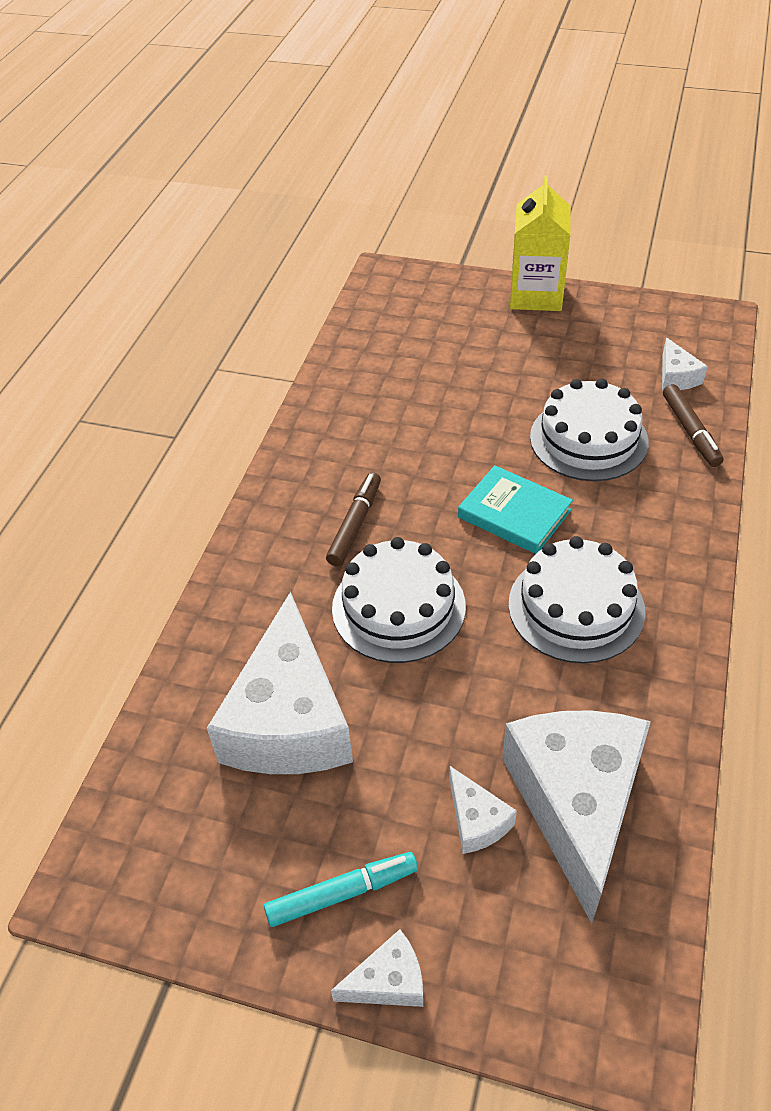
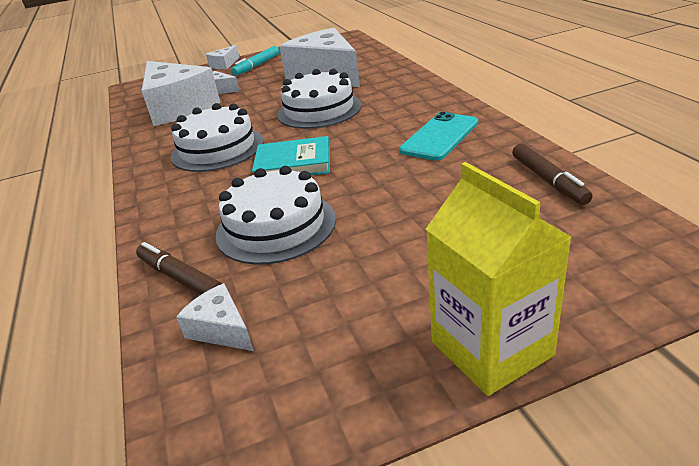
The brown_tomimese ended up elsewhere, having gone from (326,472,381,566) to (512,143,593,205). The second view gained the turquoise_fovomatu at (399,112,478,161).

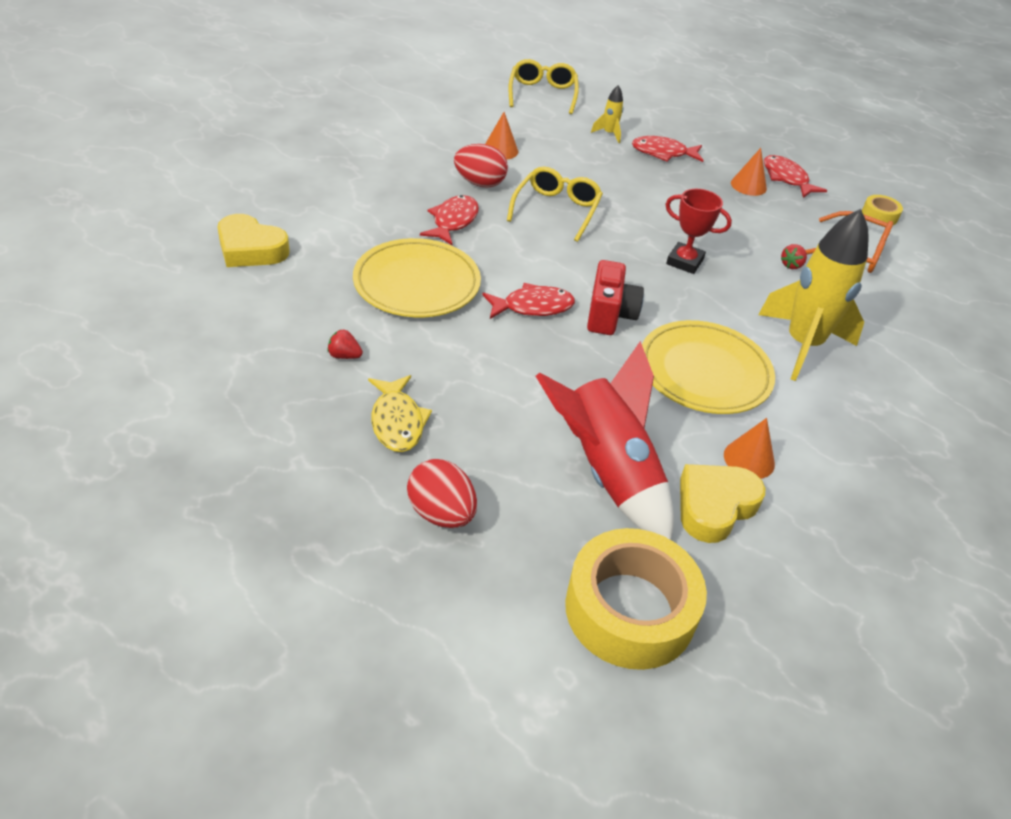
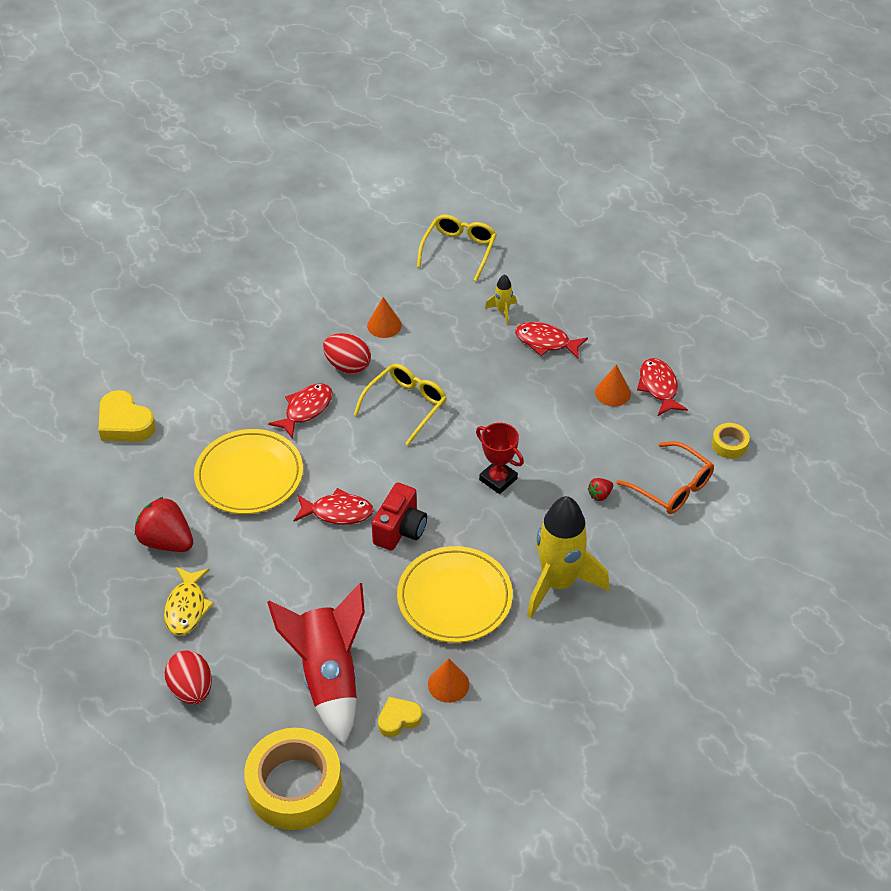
The size of the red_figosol at (327,330,363,359) changed by a factor of 2.18. The size of the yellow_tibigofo at (680,464,765,543) changed by a factor of 0.62.

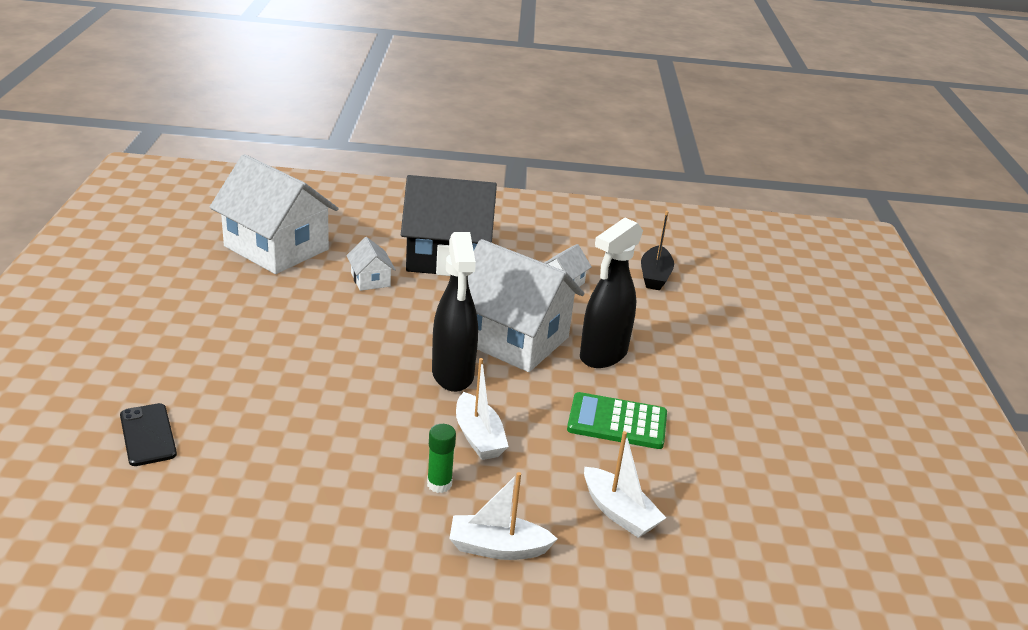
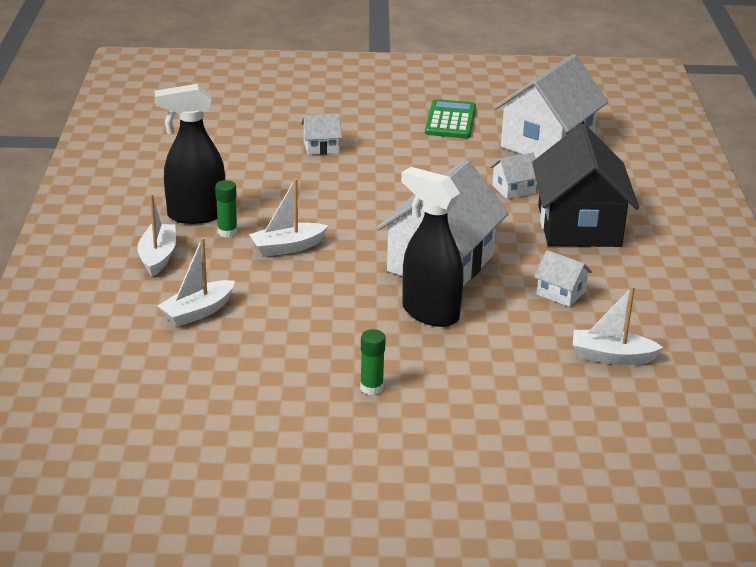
What was the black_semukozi at (641,211,674,290) turned into the white_semukozi at (573,286,663,365). The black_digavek ended up elsewhere, having gone from (432,232,478,392) to (154,84,225,224). The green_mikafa ended up elsewhere, having gone from (567,392,667,449) to (425,99,476,138). The second view lost the black_fovomatu at (120,403,177,466). The second view gained the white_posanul at (301,114,342,155). The second view gained the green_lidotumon at (360,329,386,395).

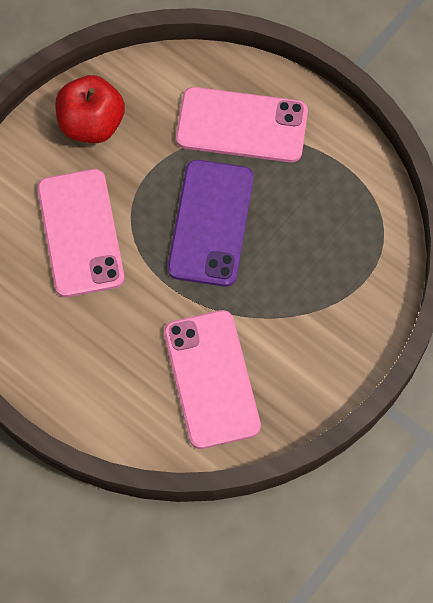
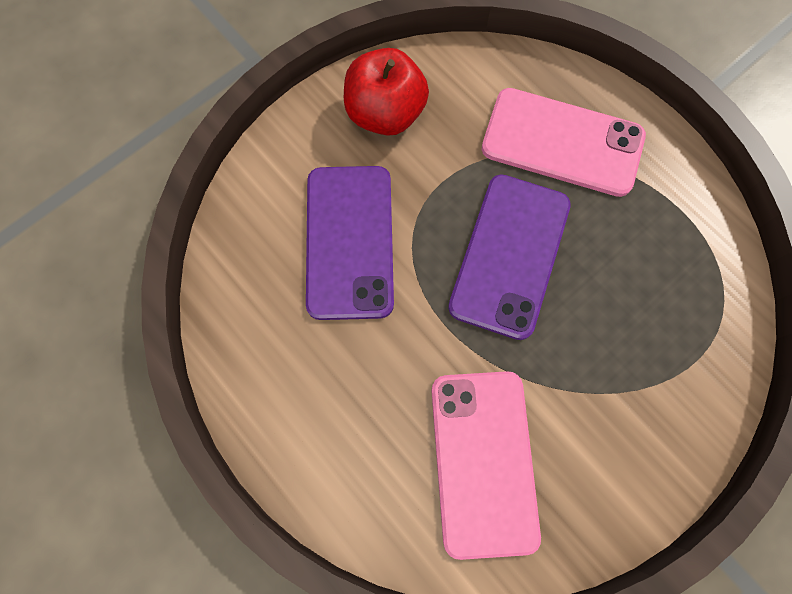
What was the pink_fovomatu at (37,169,124,297) turned into the purple_fovomatu at (306,166,394,320).

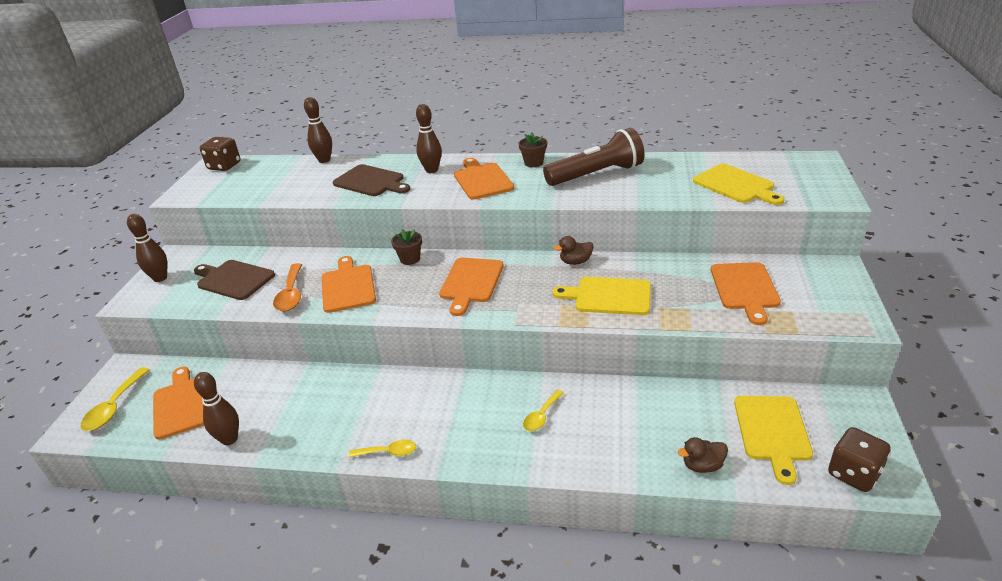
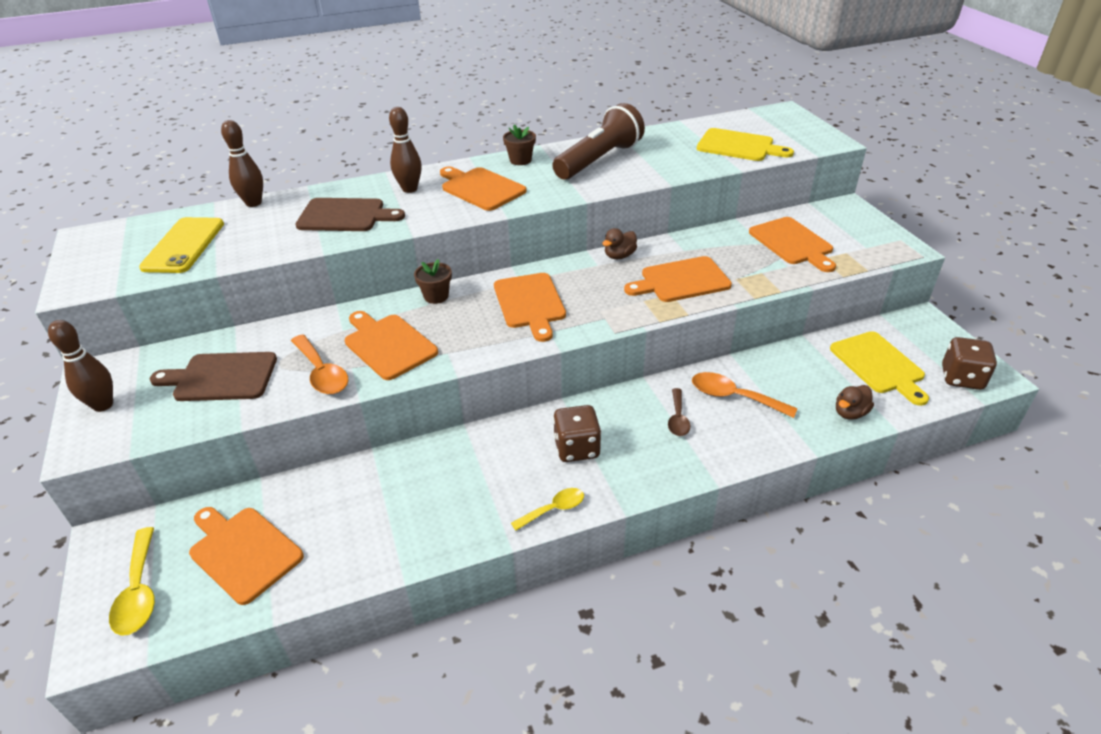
The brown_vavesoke ended up elsewhere, having gone from (200,137,241,171) to (553,405,601,462). What was the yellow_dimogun at (552,277,651,315) turned into the orange_dimogun at (624,256,732,302). The second view lost the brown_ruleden at (194,372,239,445). What was the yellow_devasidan at (523,390,564,431) turned into the brown_devasidan at (668,388,690,436). The second view gained the yellow_fovomatu at (139,217,224,273). The second view gained the orange_devasidan at (692,372,798,418).

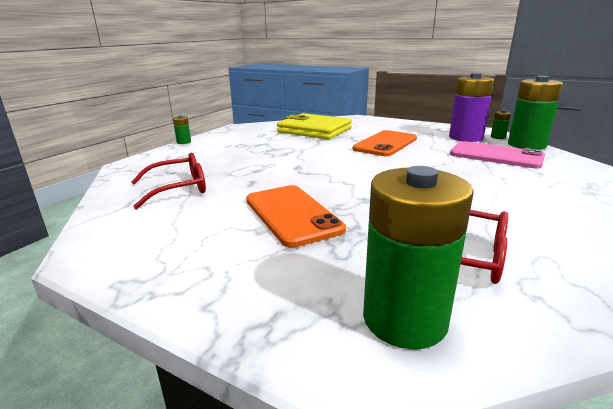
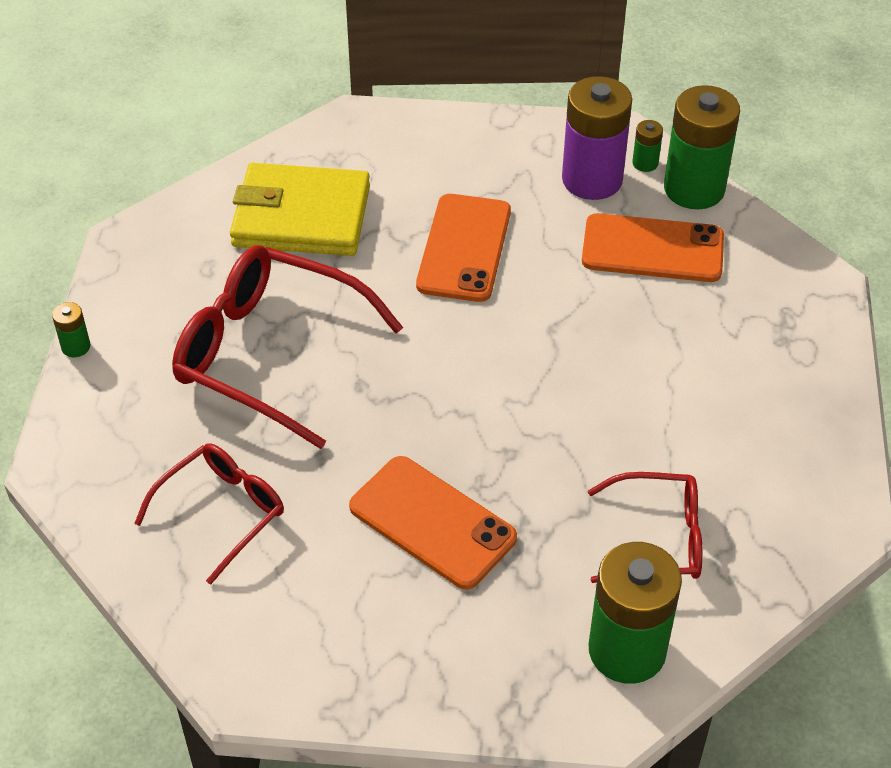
What was the pink_fovomatu at (450,141,545,169) turned into the orange_fovomatu at (582,213,724,282). The second view gained the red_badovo at (172,246,403,449).

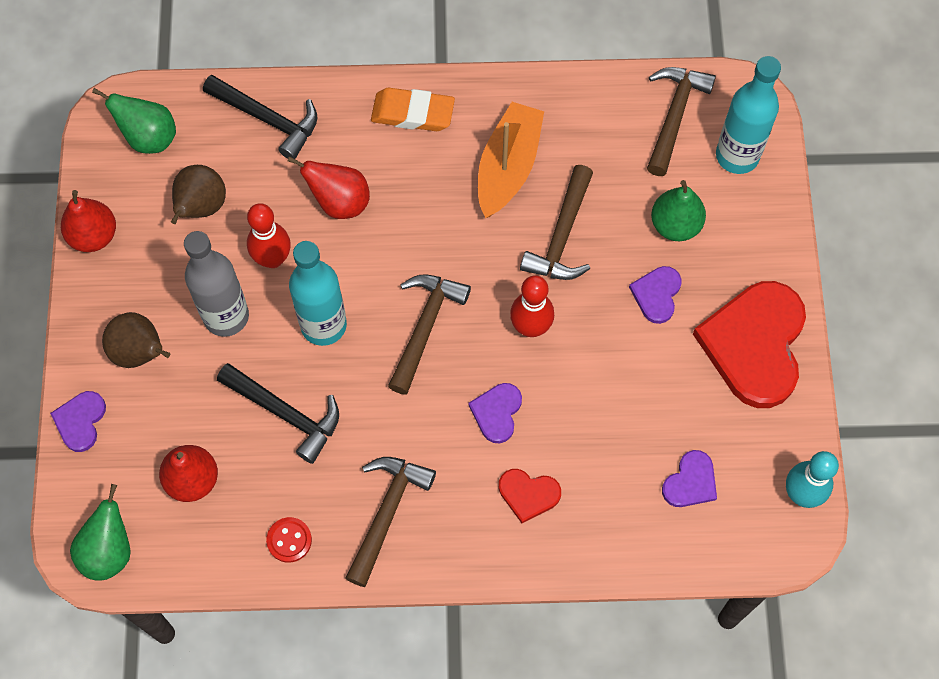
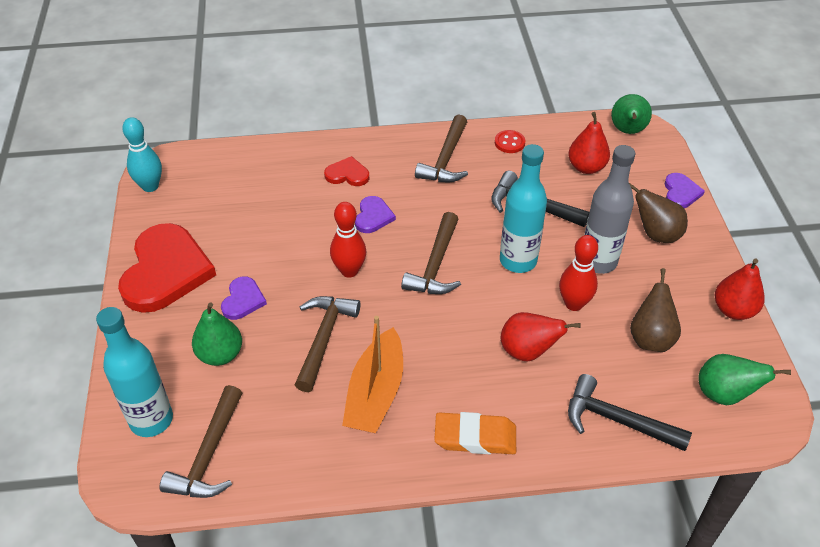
The second view lost the purple_tibigofo at (662,450,717,507).

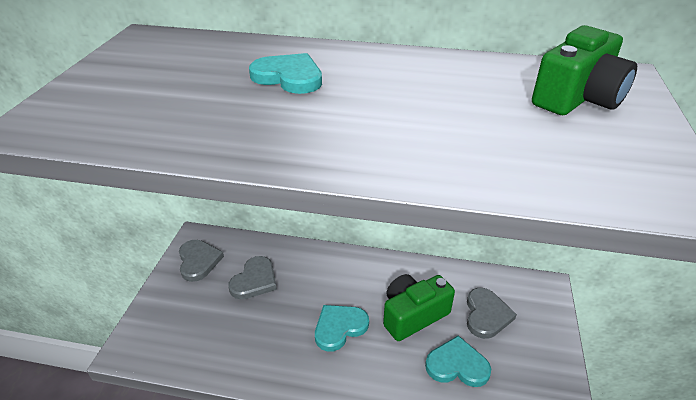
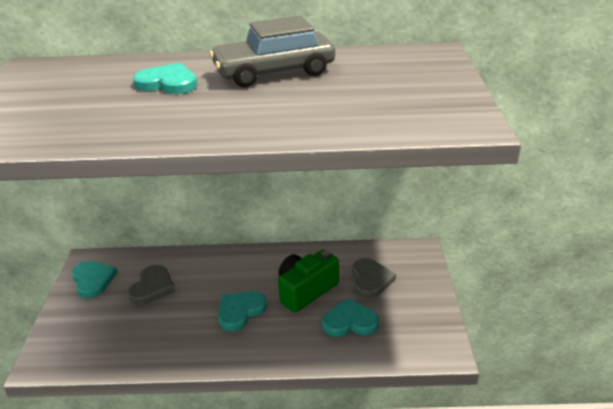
The second view lost the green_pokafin at (532,25,637,115). What was the grey_tibigofo at (179,240,224,282) turned into the turquoise_tibigofo at (72,261,118,298). The second view gained the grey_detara at (210,15,335,87).

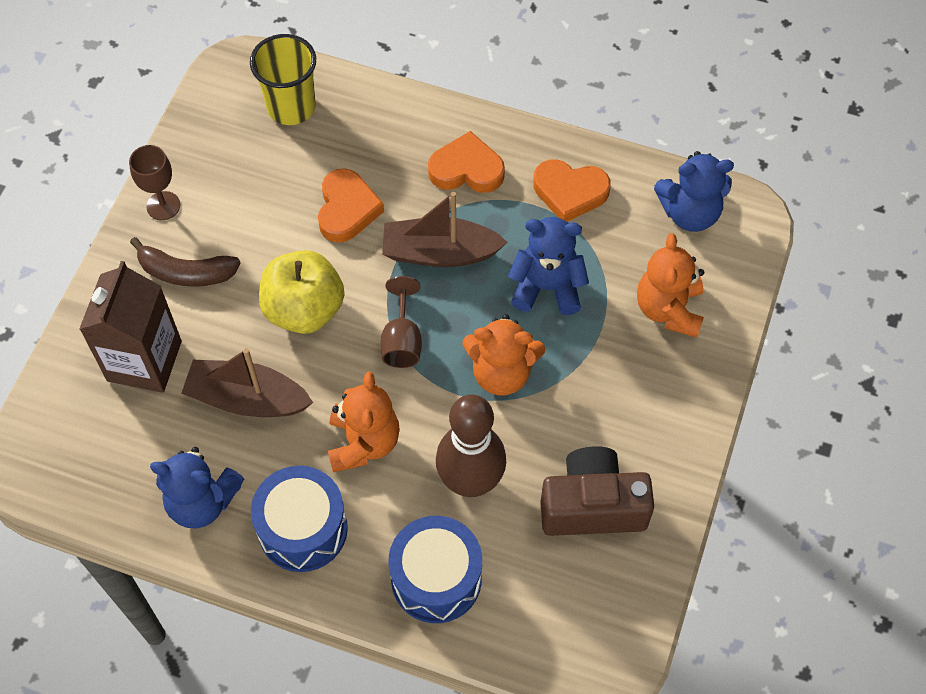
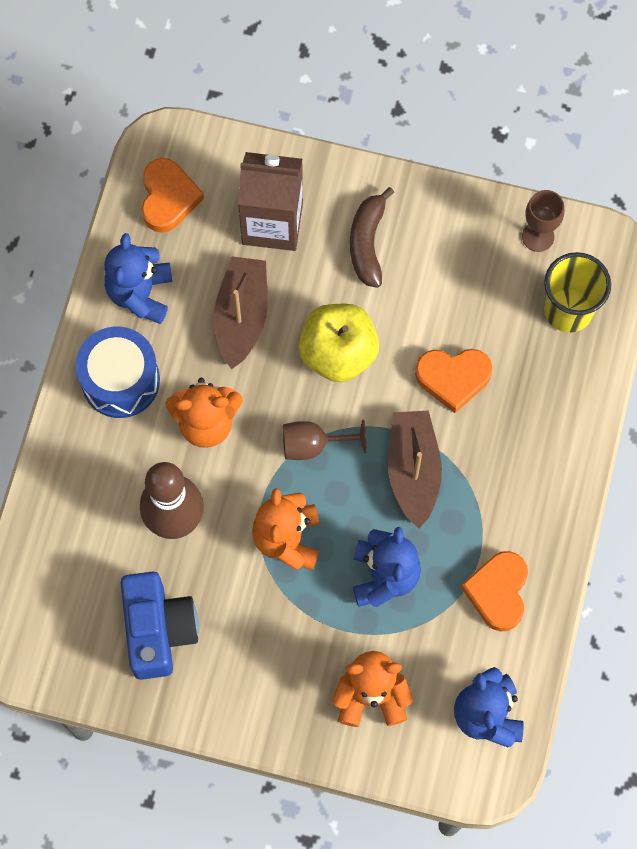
The orange_tibigofo ended up elsewhere, having gone from (428,131,505,193) to (142,158,204,233). The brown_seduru ended up elsewhere, having gone from (129,145,180,220) to (522,190,564,252). What was the brown_pokafin at (540,446,654,536) turned into the blue_pokafin at (120,571,199,680). The second view lost the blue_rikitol at (389,516,482,623).

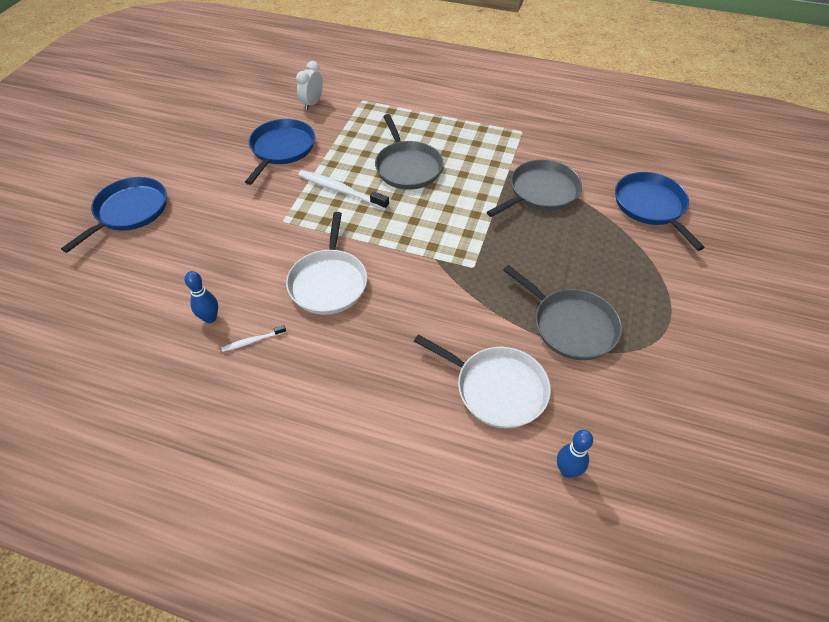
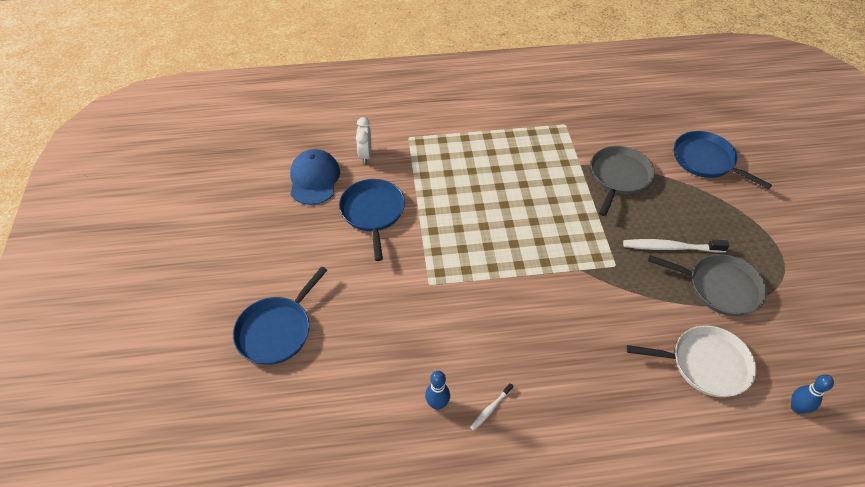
The second view lost the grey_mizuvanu at (375,114,443,190). The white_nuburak ended up elsewhere, having gone from (298,170,389,210) to (623,239,730,253). The blue_mizuvanu at (61,177,167,253) ended up facing another way, 150 degrees counterclockwise from before. The second view lost the white_mizuvanu at (286,212,367,315). The second view gained the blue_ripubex at (290,149,340,205).

